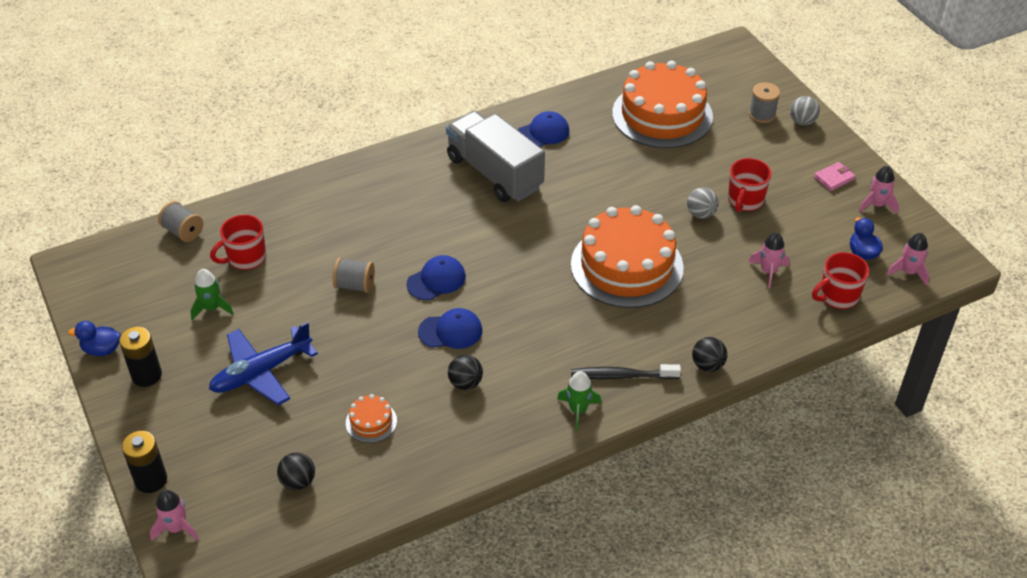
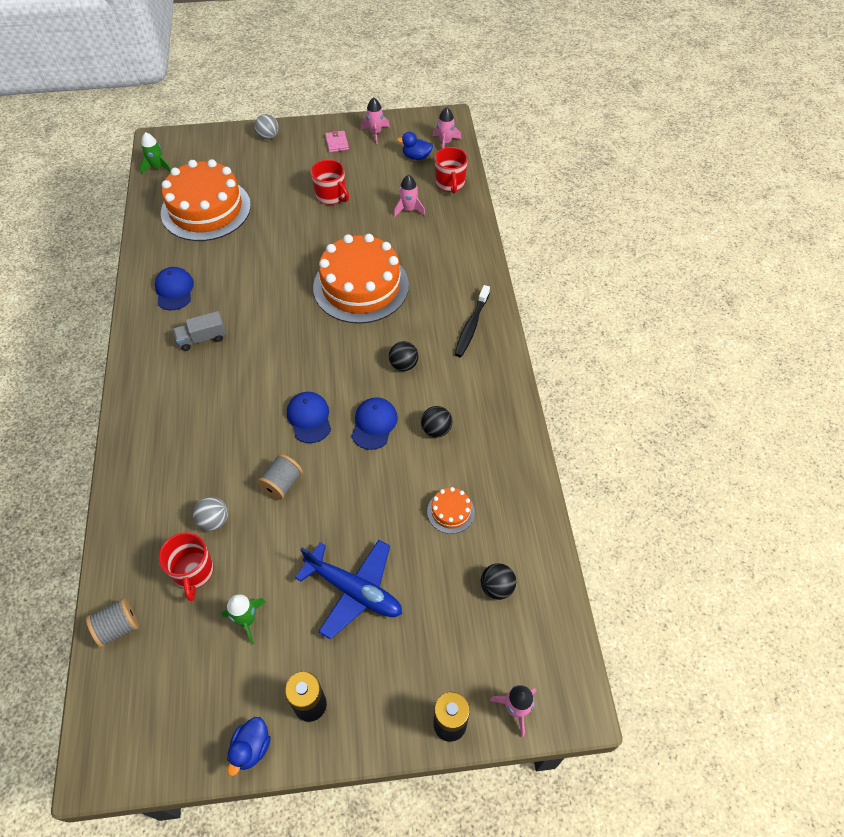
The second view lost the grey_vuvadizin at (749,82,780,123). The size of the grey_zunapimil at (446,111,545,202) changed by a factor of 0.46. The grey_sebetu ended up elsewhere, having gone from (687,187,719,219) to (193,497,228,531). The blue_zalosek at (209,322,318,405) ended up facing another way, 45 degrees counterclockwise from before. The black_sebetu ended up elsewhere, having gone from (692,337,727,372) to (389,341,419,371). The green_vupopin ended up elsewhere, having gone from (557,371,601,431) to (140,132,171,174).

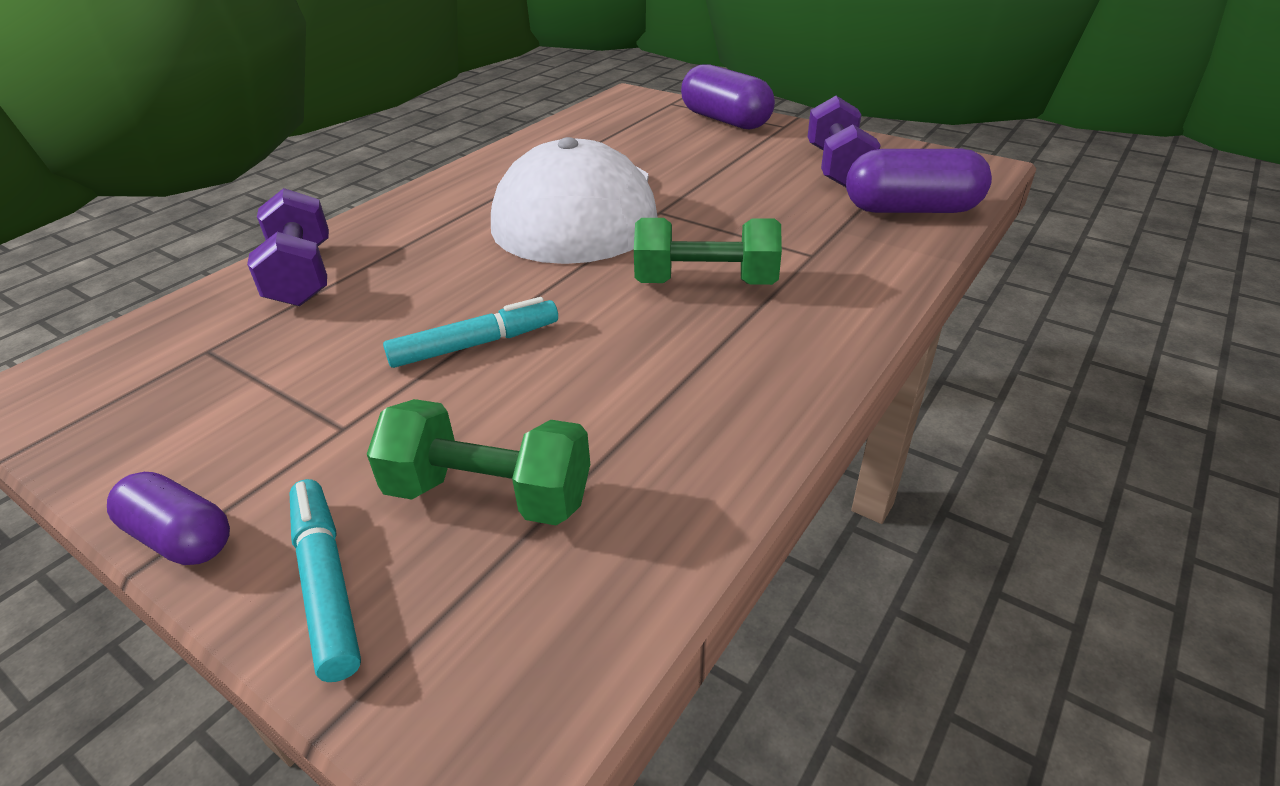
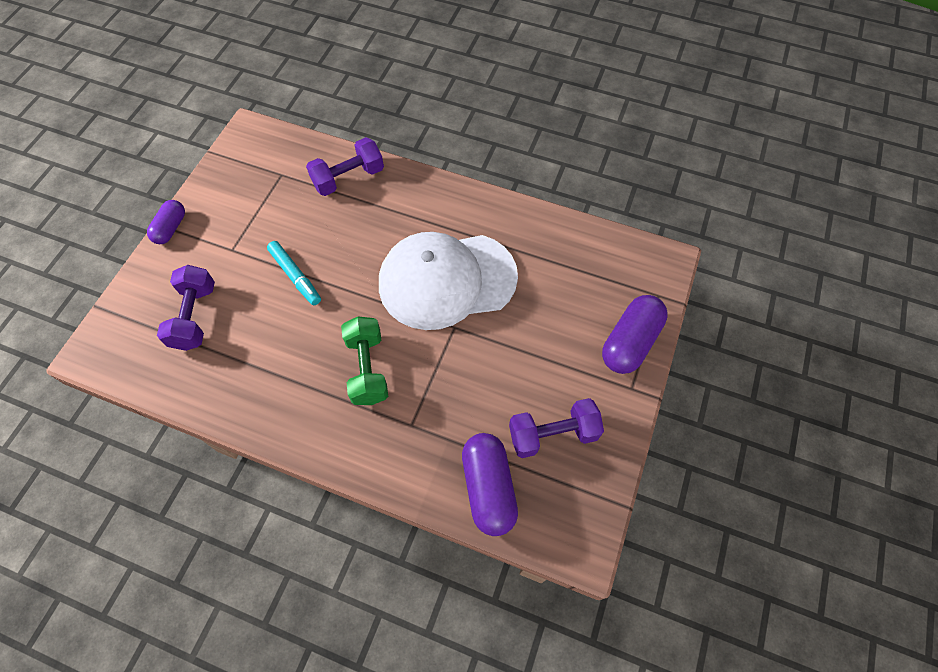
What was the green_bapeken at (367,399,590,525) turned into the purple_bapeken at (157,265,215,351). The second view lost the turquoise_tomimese at (289,479,361,682).

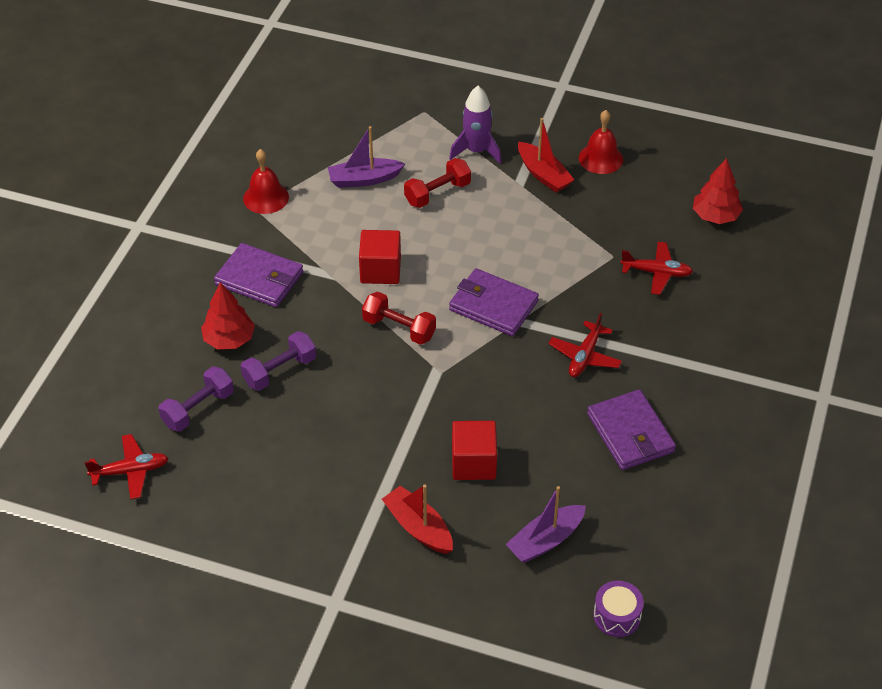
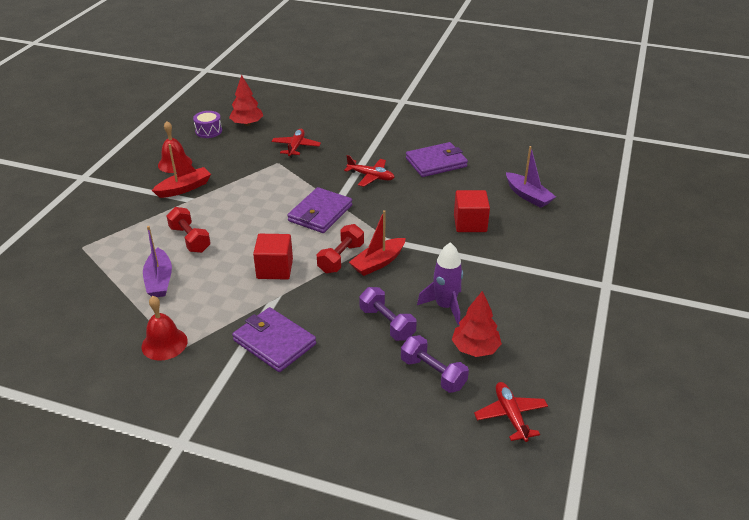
The purple_vupopin ended up elsewhere, having gone from (449,86,502,164) to (417,242,463,325). The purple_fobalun at (214,243,303,307) ended up facing another way, 75 degrees counterclockwise from before. The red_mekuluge ended up elsewhere, having gone from (201,282,255,349) to (452,291,502,357). The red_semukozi ended up elsewhere, having gone from (382,485,453,554) to (349,210,406,276). The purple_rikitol ended up elsewhere, having gone from (593,581,644,637) to (193,111,222,138).

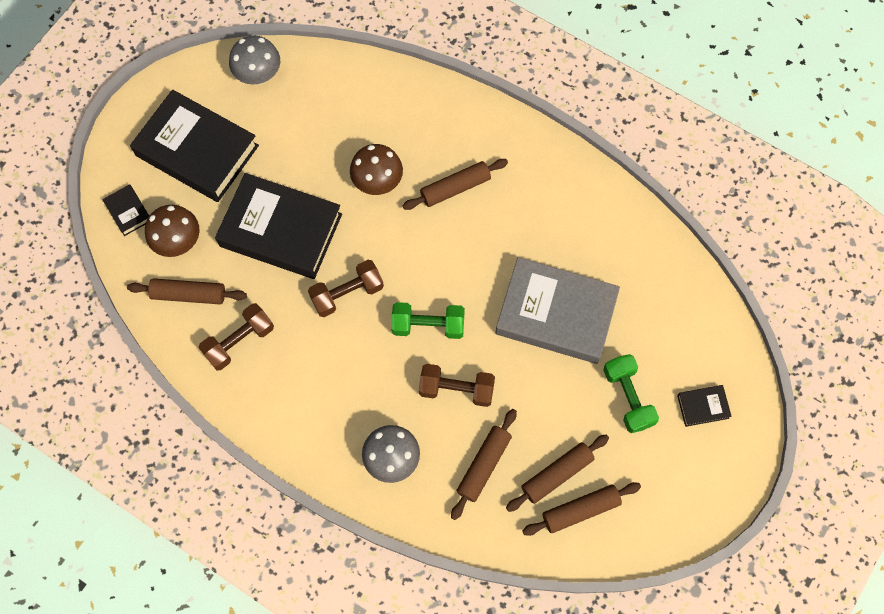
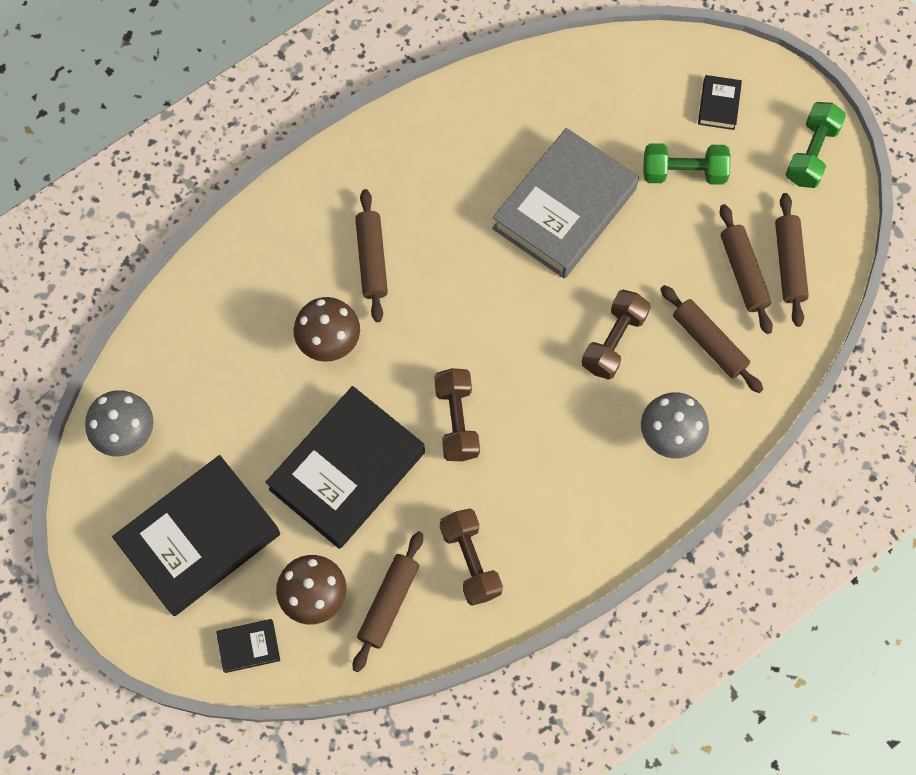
The green_bapeken ended up elsewhere, having gone from (391,302,465,339) to (786,102,846,188).

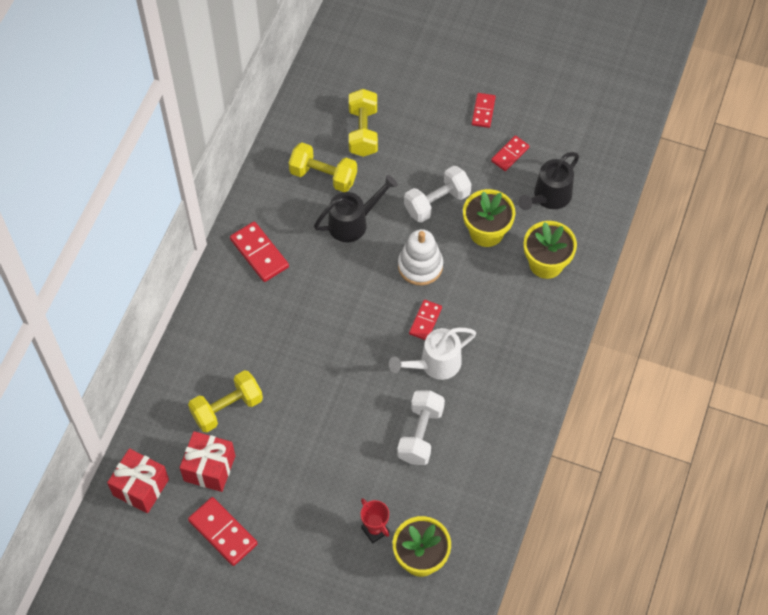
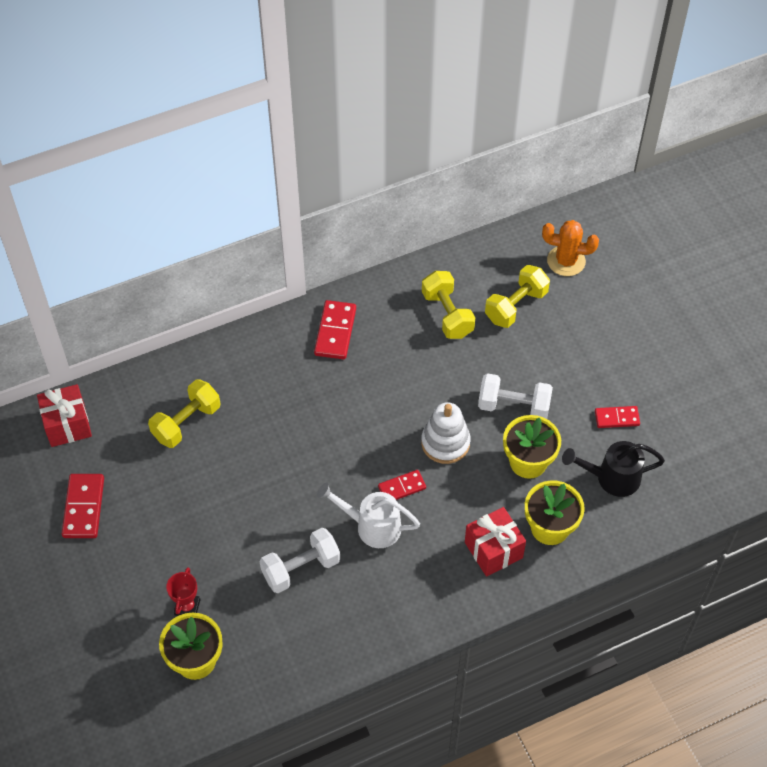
The second view lost the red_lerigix at (472,93,496,128). The second view lost the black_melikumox at (314,175,398,242). The yellow_bapeken at (188,370,263,432) ended up facing another way, 60 degrees counterclockwise from before. The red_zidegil ended up elsewhere, having gone from (179,431,235,492) to (465,507,526,577). The second view gained the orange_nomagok at (542,220,599,276).

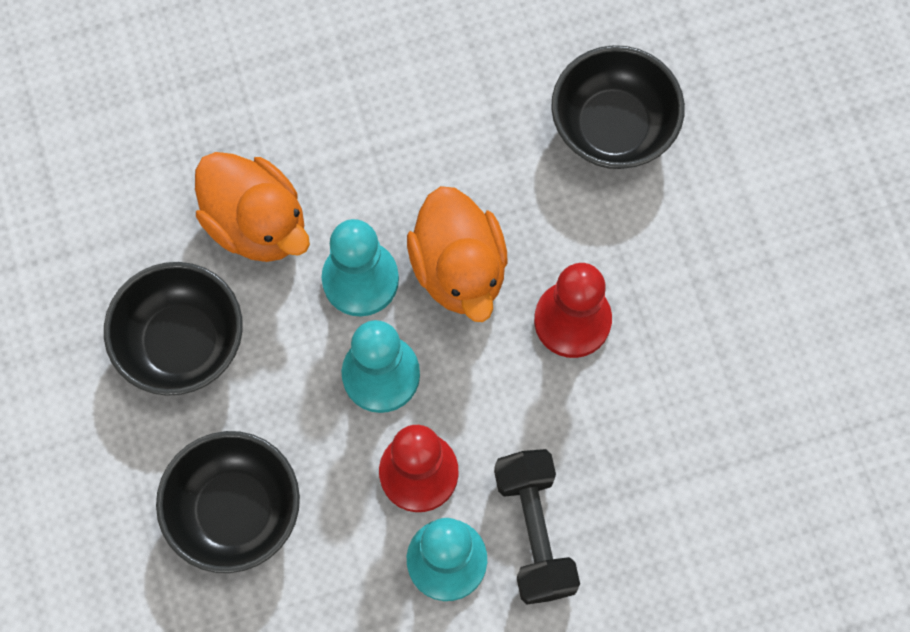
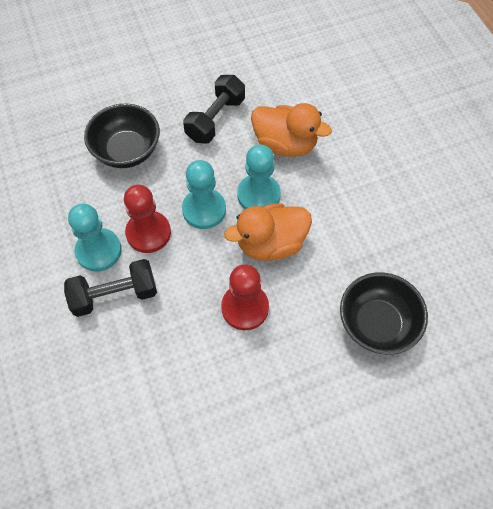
The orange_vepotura at (195,152,310,262) ended up facing another way, 105 degrees counterclockwise from before. Where the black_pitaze stood at (104,262,243,396), the black_bapeken came to stand at (183,75,245,144).

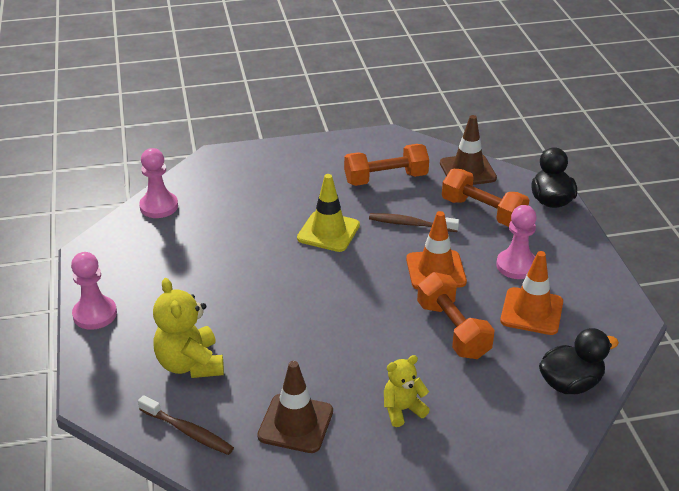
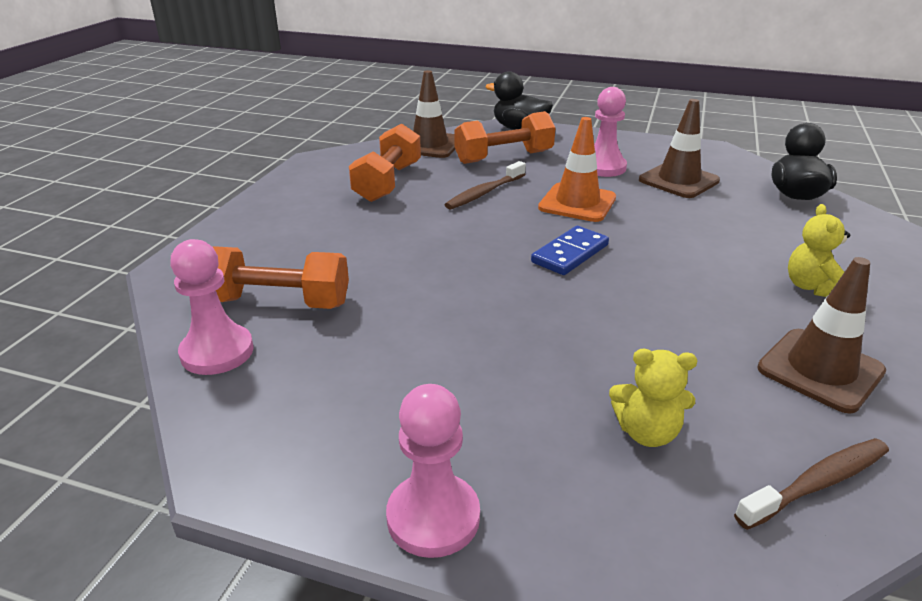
The second view lost the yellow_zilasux at (297,174,360,252). What was the orange_zilasux at (500,251,563,335) turned into the brown_zilasux at (639,99,720,198). The orange_bapeken ended up elsewhere, having gone from (417,272,494,359) to (212,246,349,309). The size of the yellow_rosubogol at (153,278,224,378) changed by a factor of 0.62. The second view gained the blue_lerigix at (531,226,609,275).

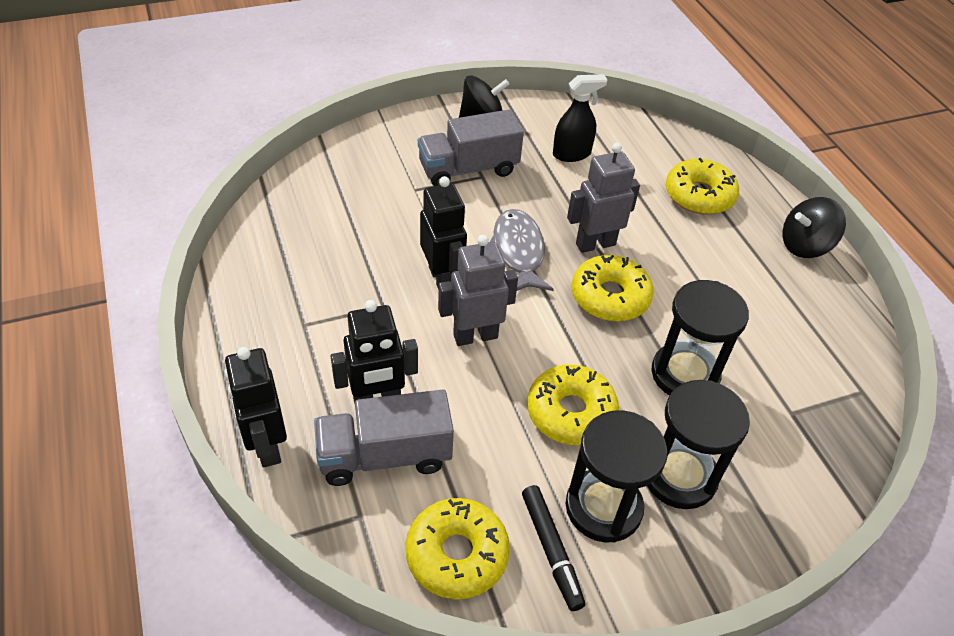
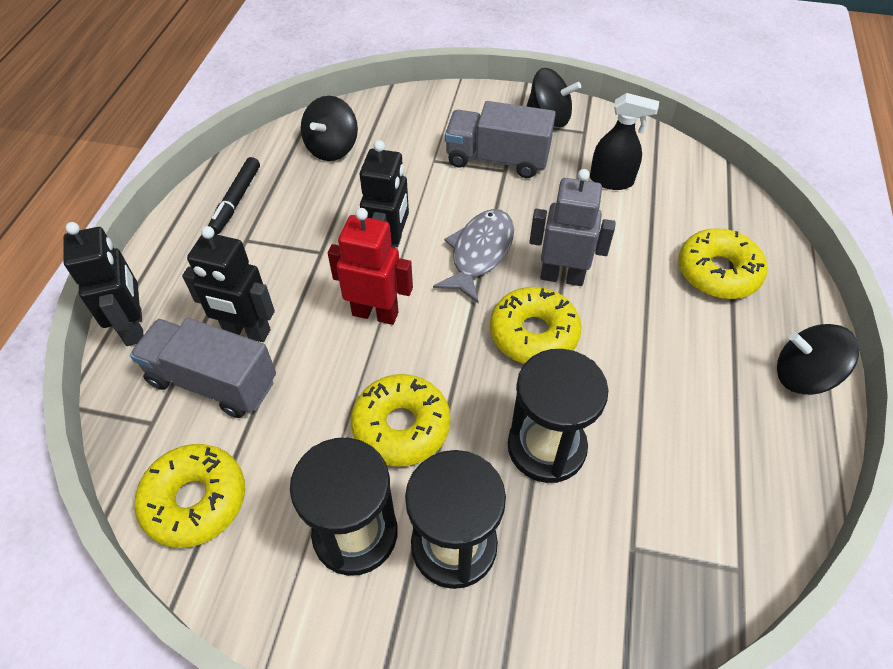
What was the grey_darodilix at (438,235,518,346) turned into the red_darodilix at (328,208,413,325). The black_darodilix at (225,347,287,467) ended up facing another way, 150 degrees clockwise from before. The black_tomimese ended up elsewhere, having gone from (522,485,585,611) to (208,157,260,234). The second view gained the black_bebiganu at (301,96,358,161).

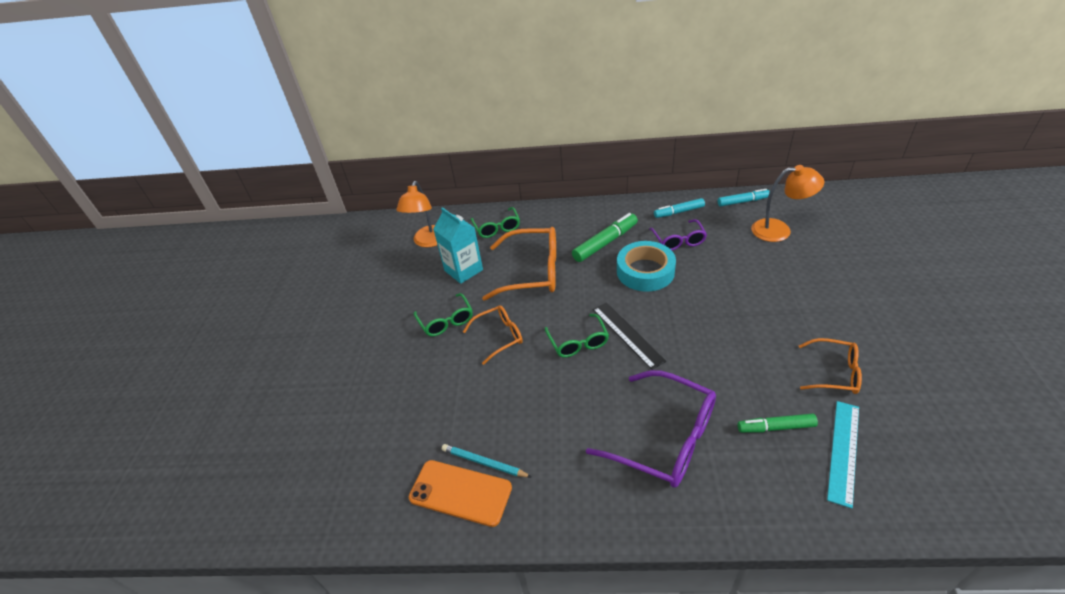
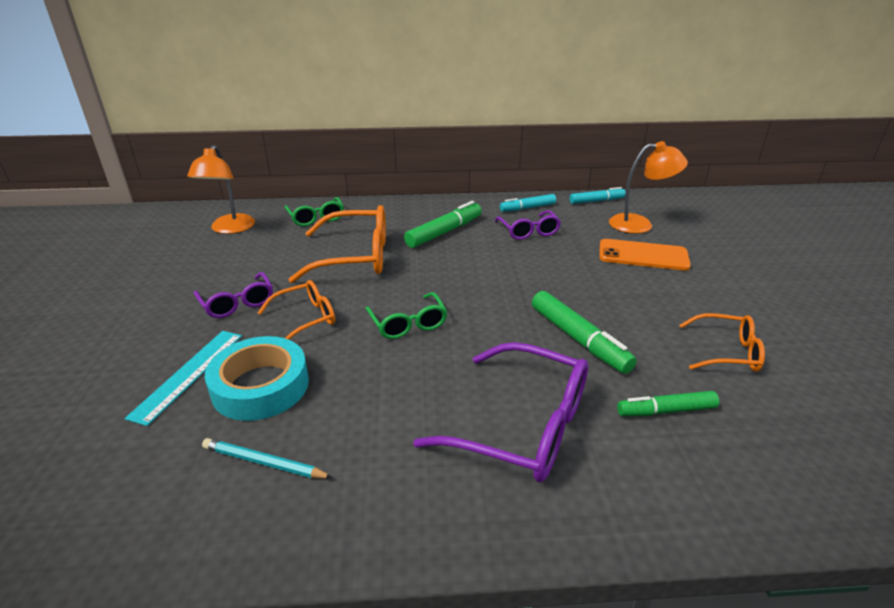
The second view lost the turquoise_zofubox at (433,207,483,284). The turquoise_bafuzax ended up elsewhere, having gone from (617,241,676,292) to (205,336,309,421). What was the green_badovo at (414,293,473,336) turned into the purple_badovo at (194,272,273,318). The second view lost the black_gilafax at (593,302,666,370). The turquoise_gilafax ended up elsewhere, having gone from (827,401,859,508) to (125,331,242,426). The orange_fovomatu ended up elsewhere, having gone from (409,460,512,527) to (599,239,691,271). The second view gained the green_tomimese at (532,291,637,374).

